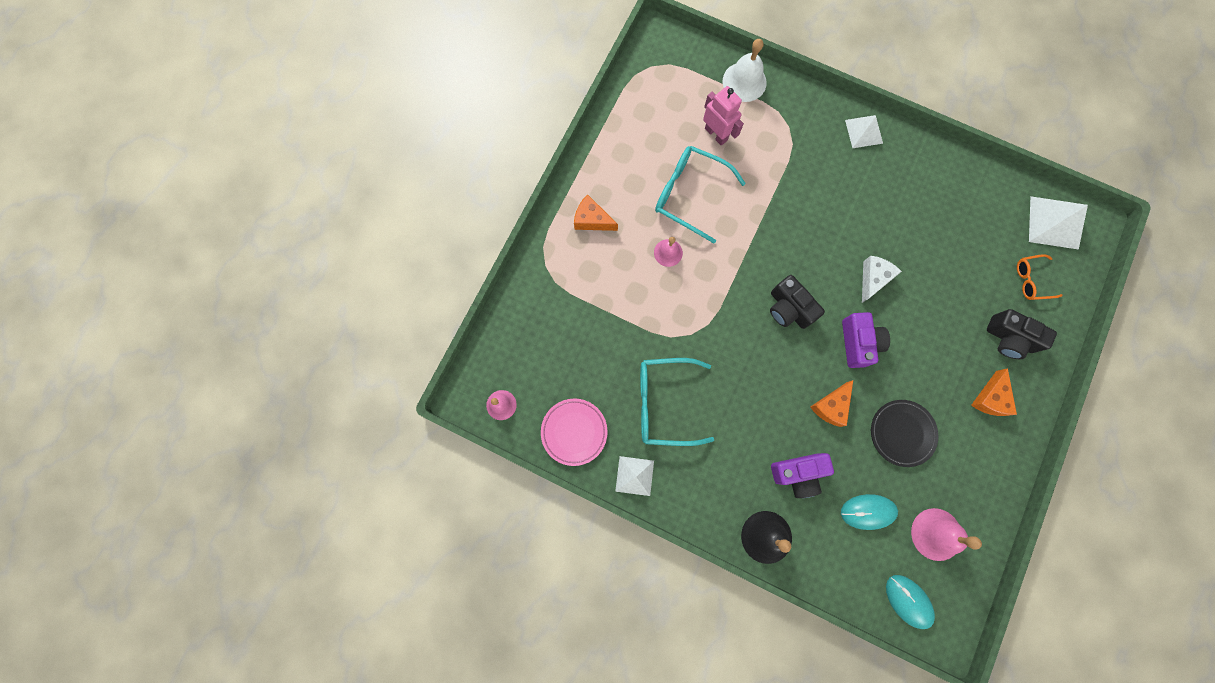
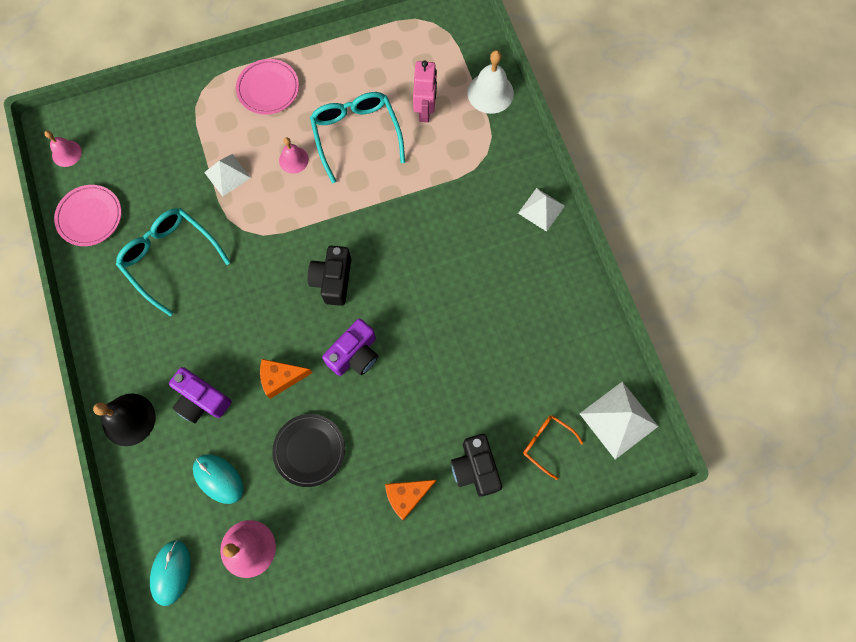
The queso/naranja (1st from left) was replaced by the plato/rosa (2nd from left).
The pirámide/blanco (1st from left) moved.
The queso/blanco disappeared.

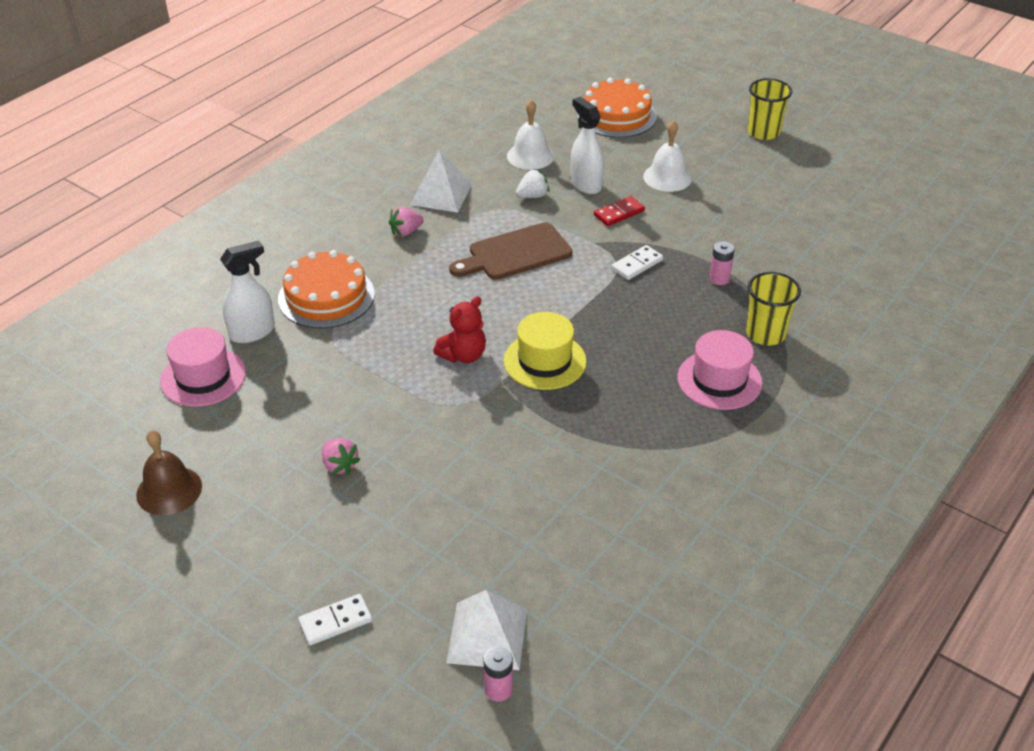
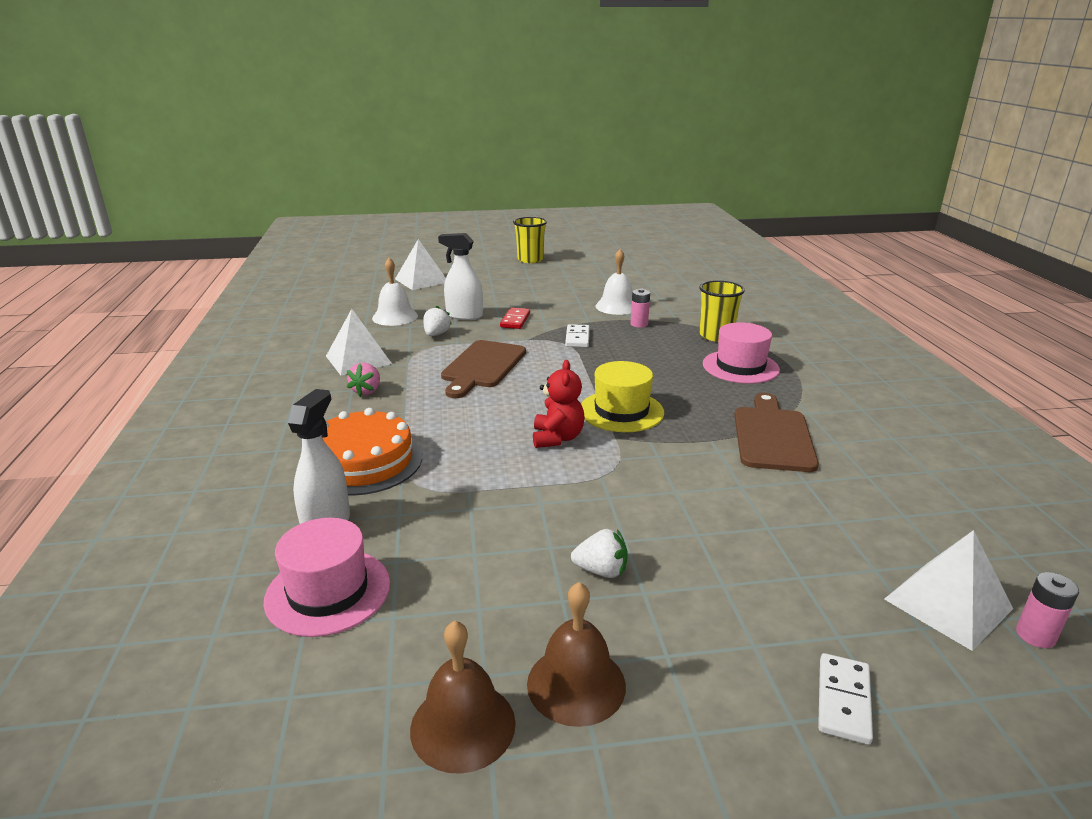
The fresa/rosa (1st from left) became the fresa/blanco (2nd from left).
The tarta/naranja (2nd from left) was replaced by the pirámide/blanco (2nd from left).
The campana/blanco (2nd from left) moved.
The campana/marrón (2nd from left) appeared.
The tabla de cortar/marrón (2nd from left) appeared.

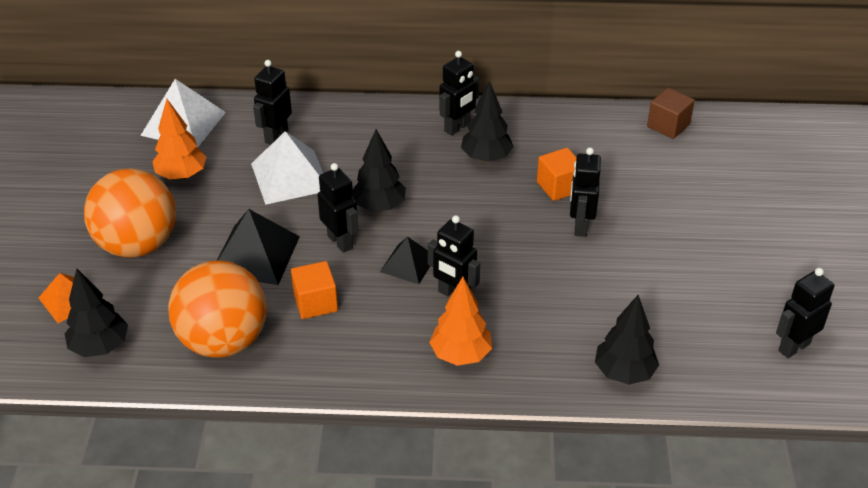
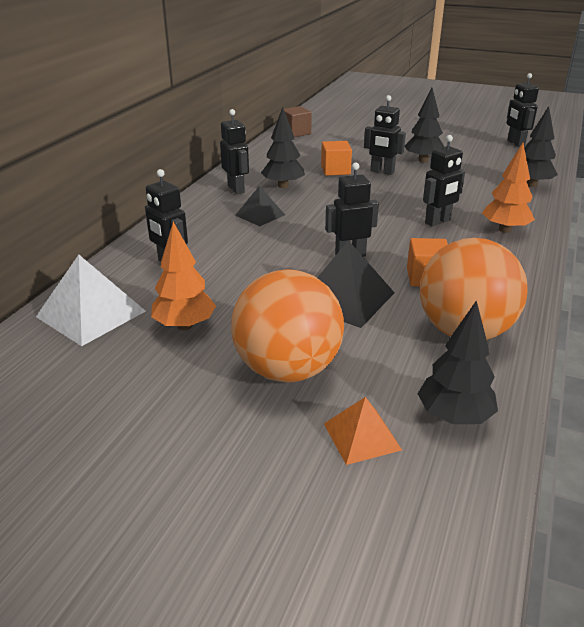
The pirámide/blanco (2nd from left) disappeared.
The árbol/negro (2nd from left) moved.
The pirámide/negro (2nd from left in the first image) moved.

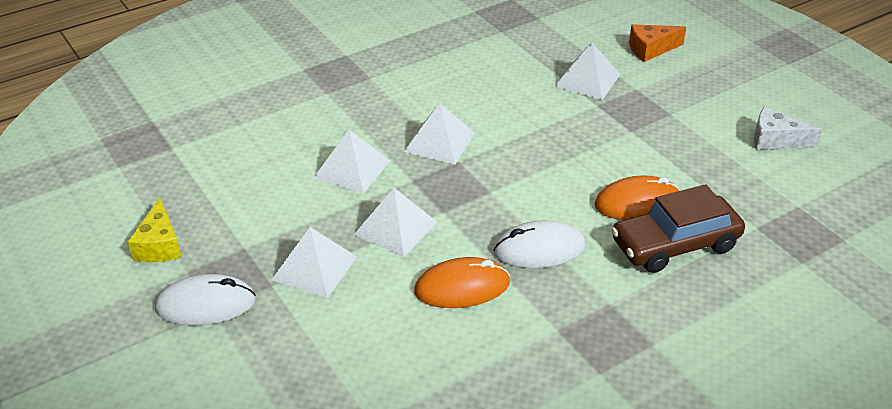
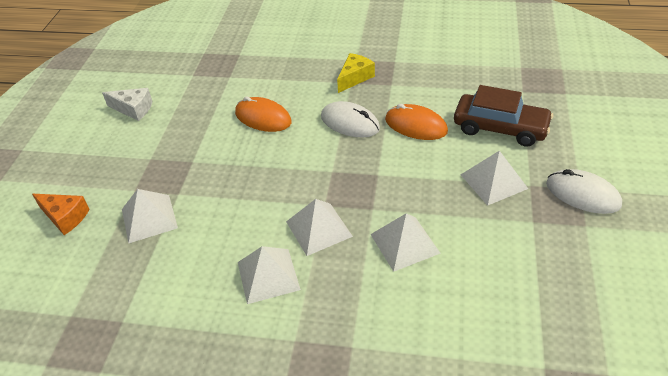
The queso/amarillo moved.
The pirámide/blanco (3rd from left in the first image) moved.
The coche/marrón moved.
The queso/blanco turned 45 degrees counterclockwise.

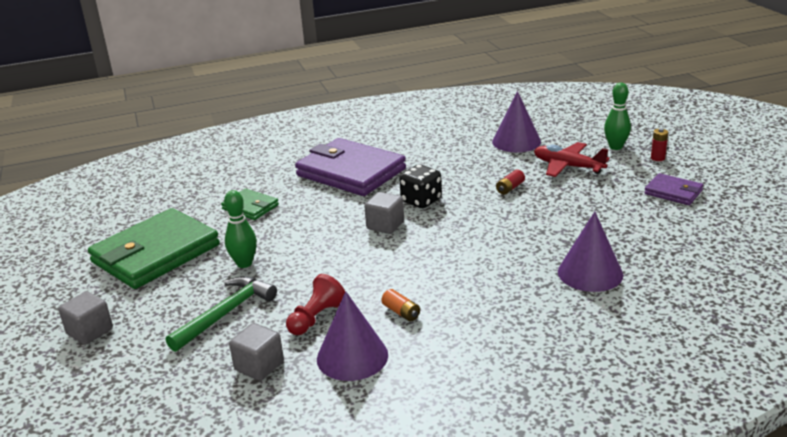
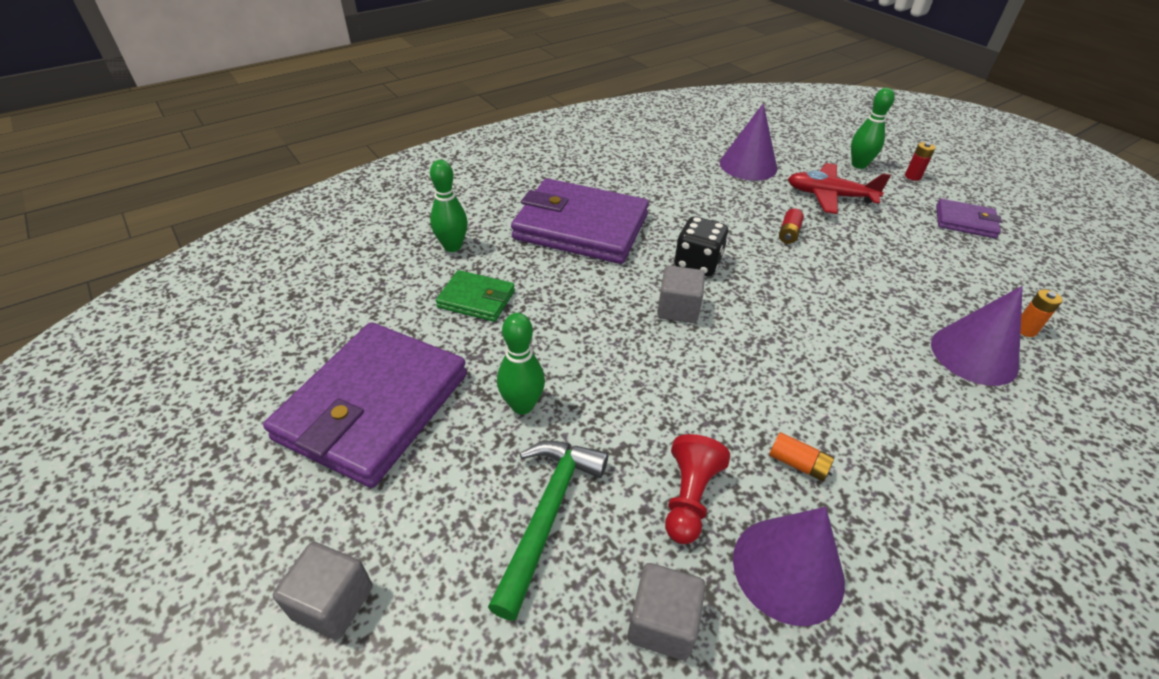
The cartera/verde (1st from left) became the cartera/morado (1st from left).
The bolo/verde (1st from left) appeared.
The pila/naranja (2nd from left) appeared.

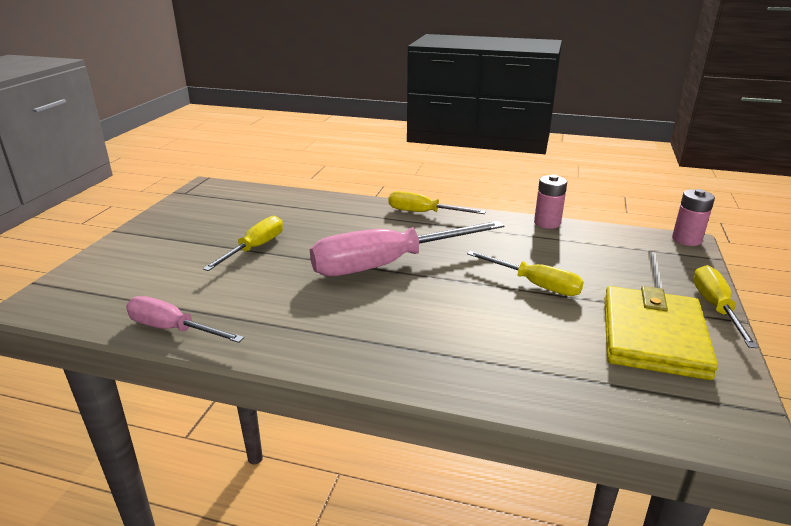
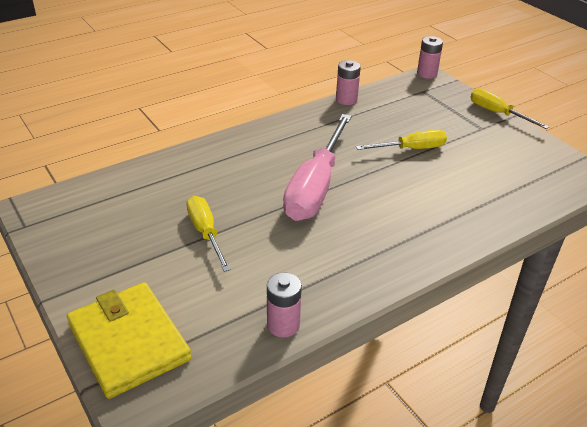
The destornillador/rosa (1st from left) was replaced by the pila/rosa (1st from left).
The destornillador/amarillo (2nd from left) disappeared.
The cartera/amarillo moved.

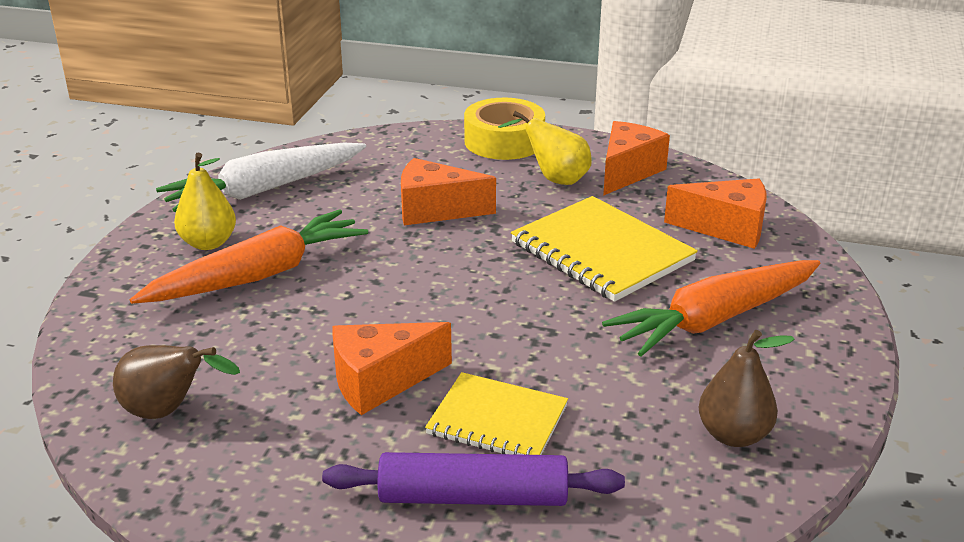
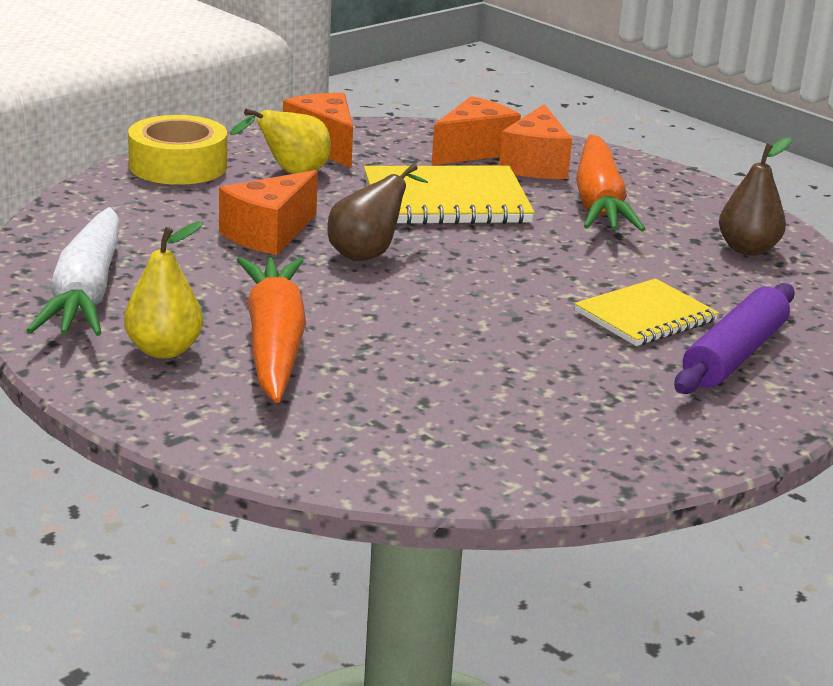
The pera/marrón (1st from left) moved.
The queso/naranja (1st from left in the first image) moved.

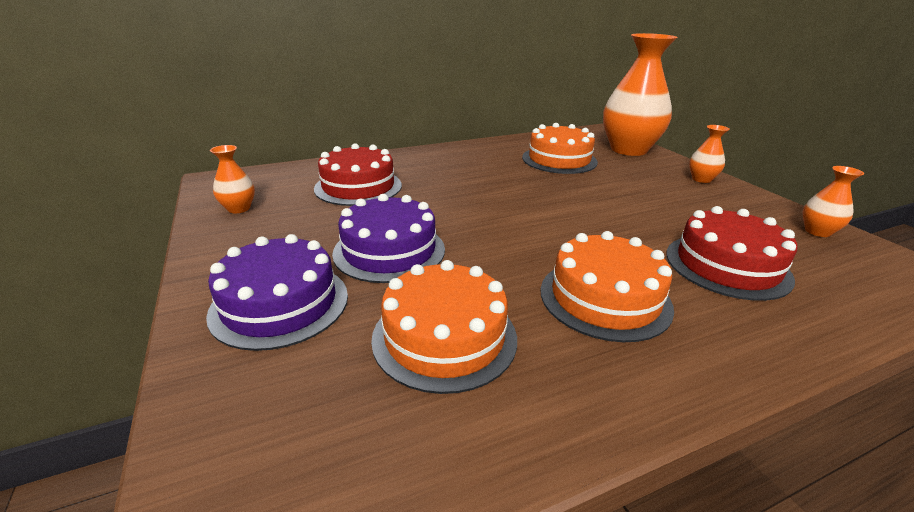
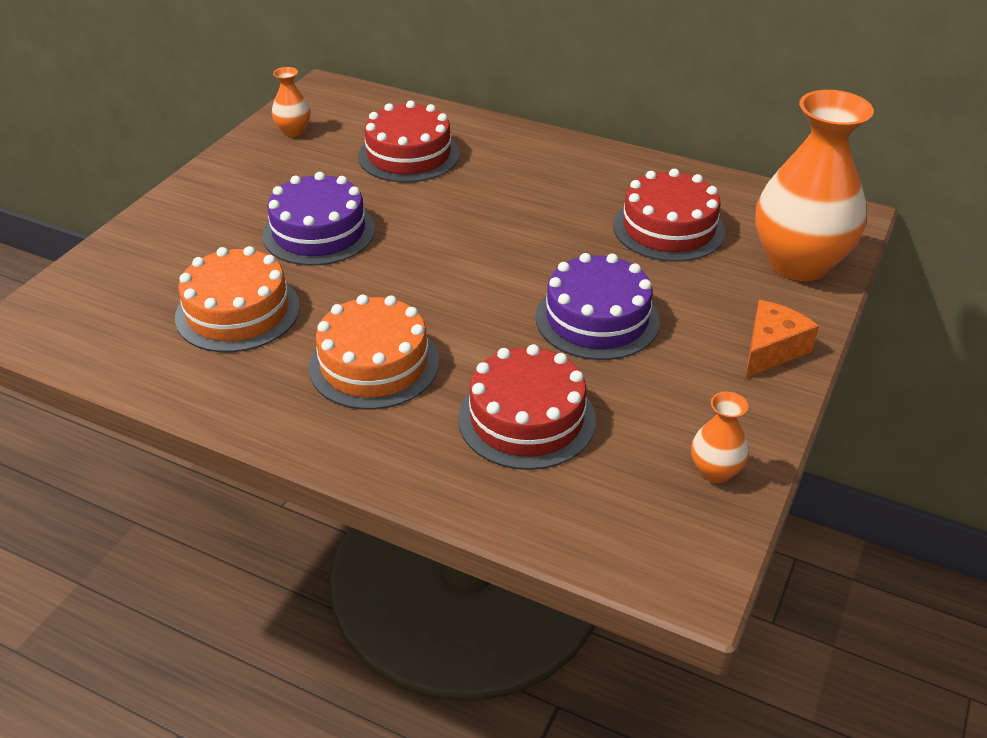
The tarta/morado (1st from left in the first image) moved.
The tarta/naranja (2nd from left) became the tarta/rojo (3rd from left).
The florero/naranja (3rd from left) was replaced by the queso/naranja.

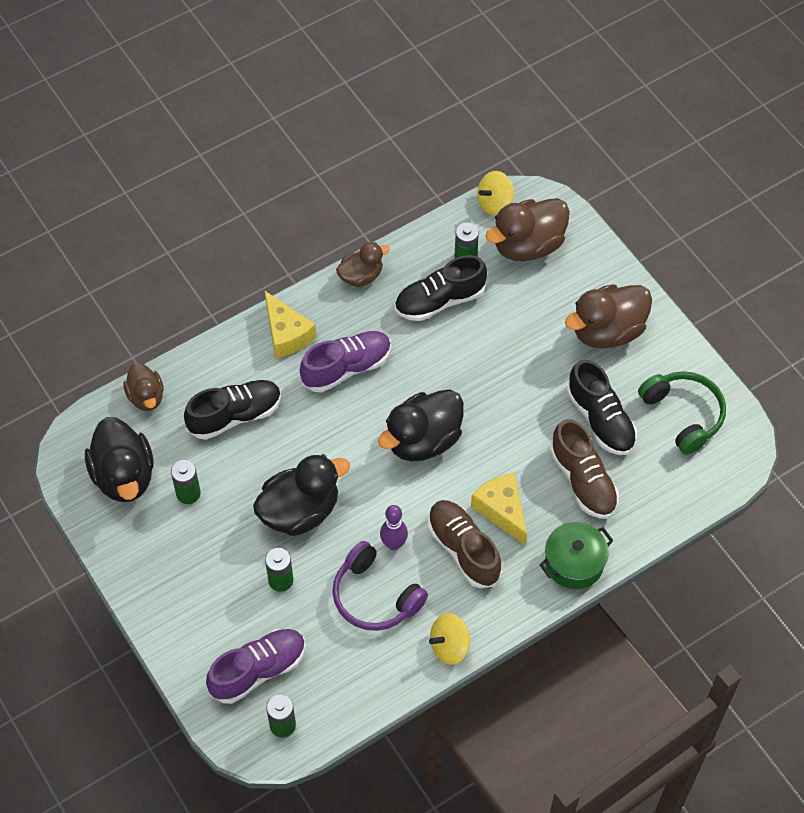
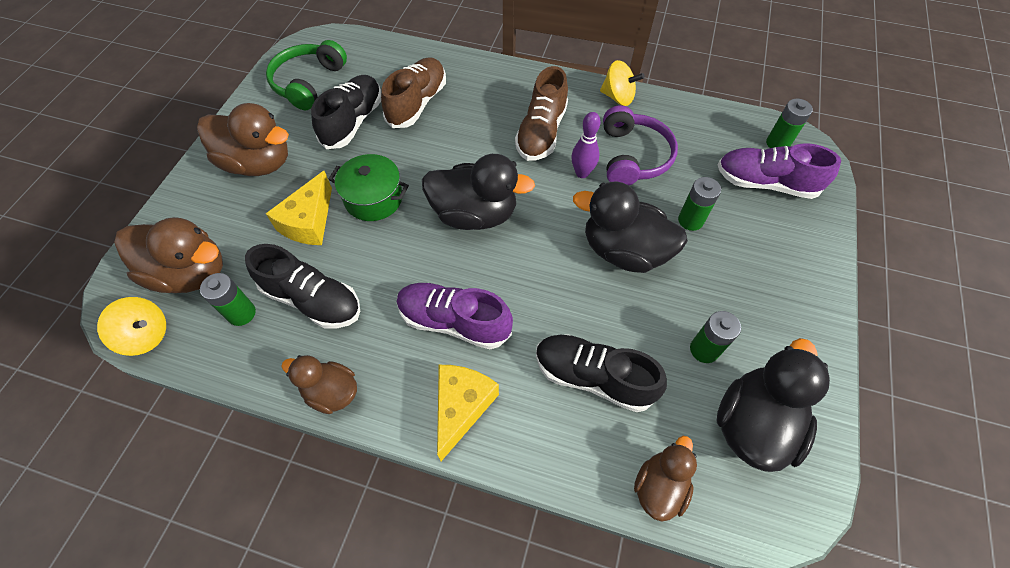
The queso/amarillo (2nd from left in the first image) moved.
The olla/verde moved.

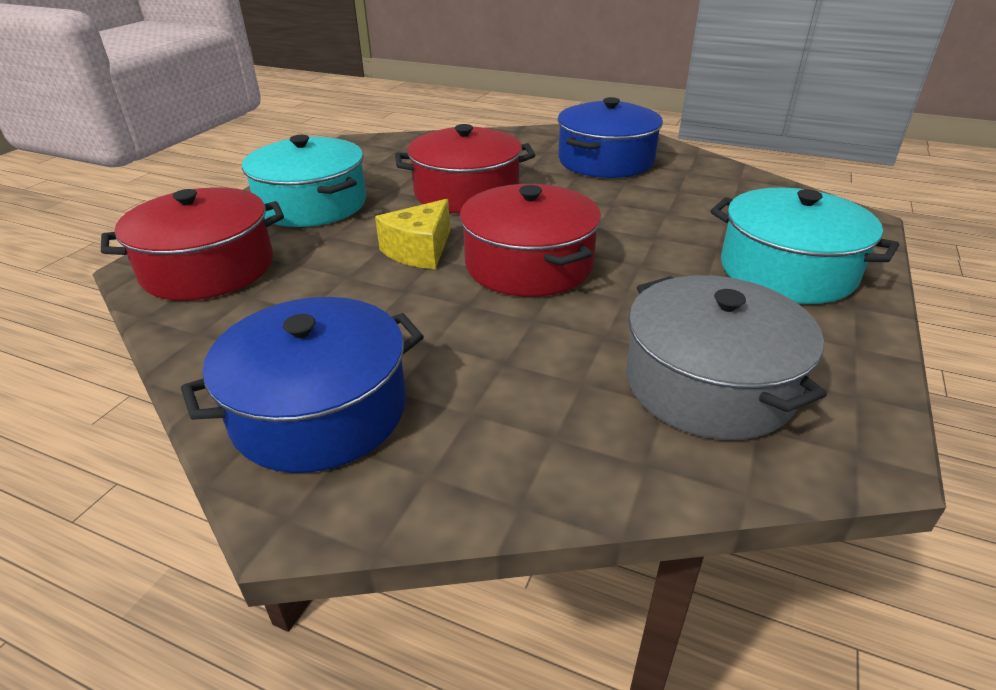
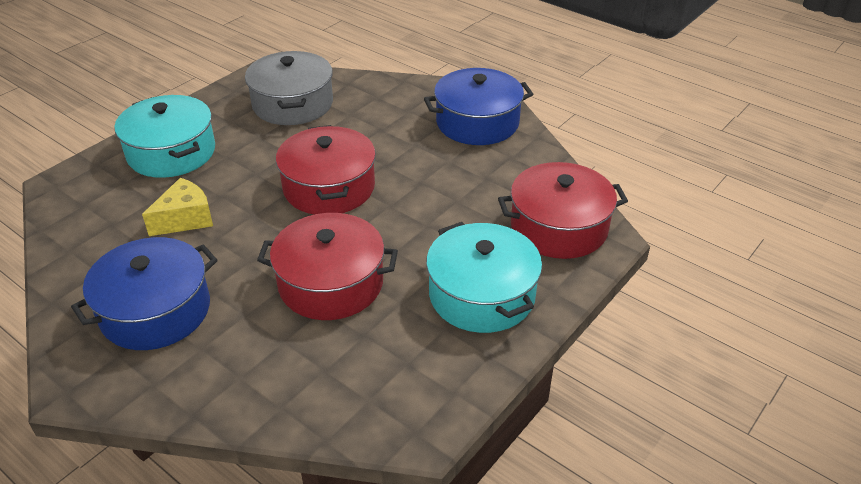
The queso/amarillo moved.

